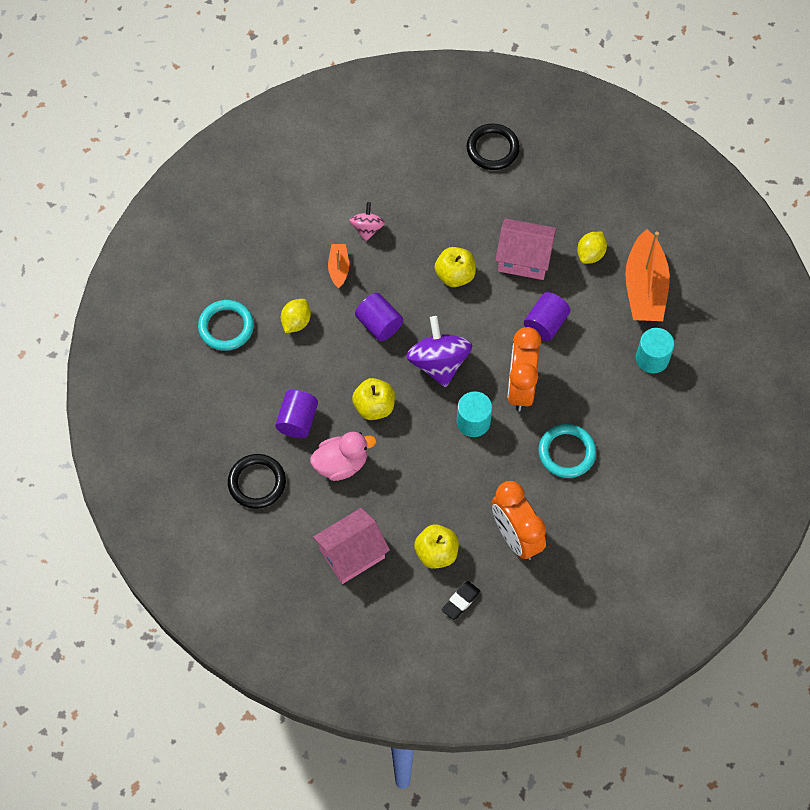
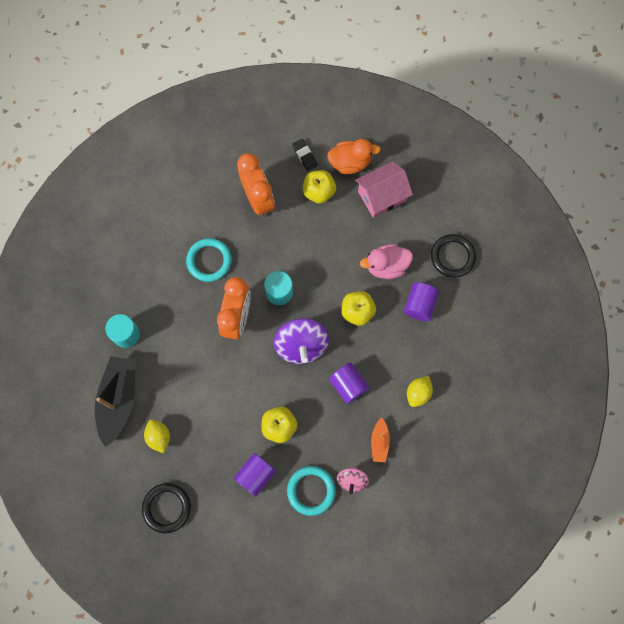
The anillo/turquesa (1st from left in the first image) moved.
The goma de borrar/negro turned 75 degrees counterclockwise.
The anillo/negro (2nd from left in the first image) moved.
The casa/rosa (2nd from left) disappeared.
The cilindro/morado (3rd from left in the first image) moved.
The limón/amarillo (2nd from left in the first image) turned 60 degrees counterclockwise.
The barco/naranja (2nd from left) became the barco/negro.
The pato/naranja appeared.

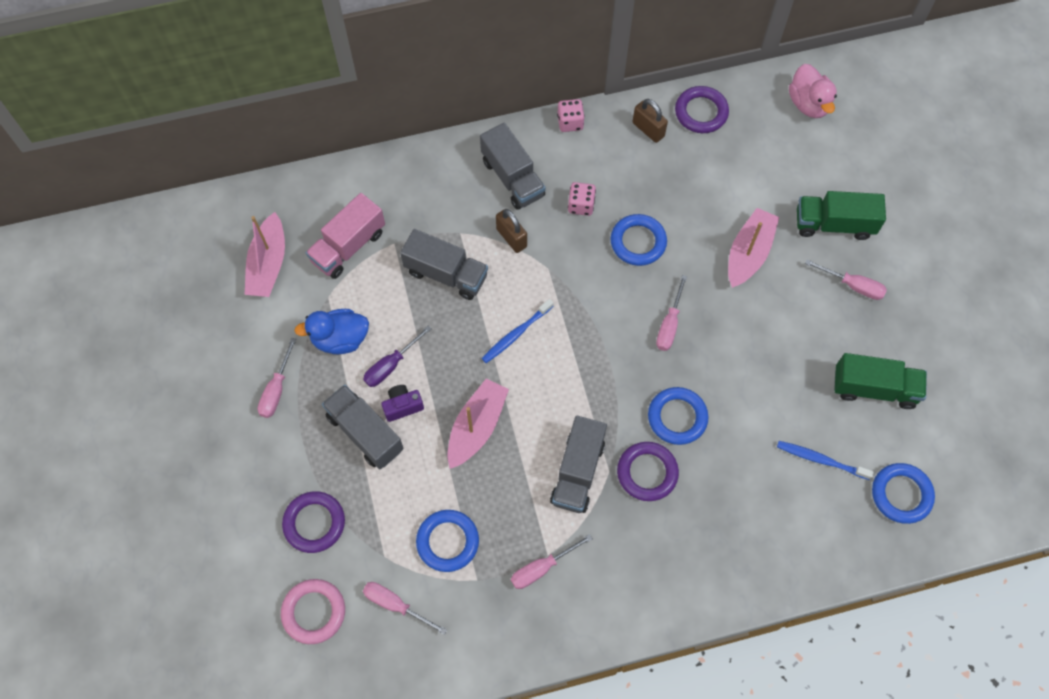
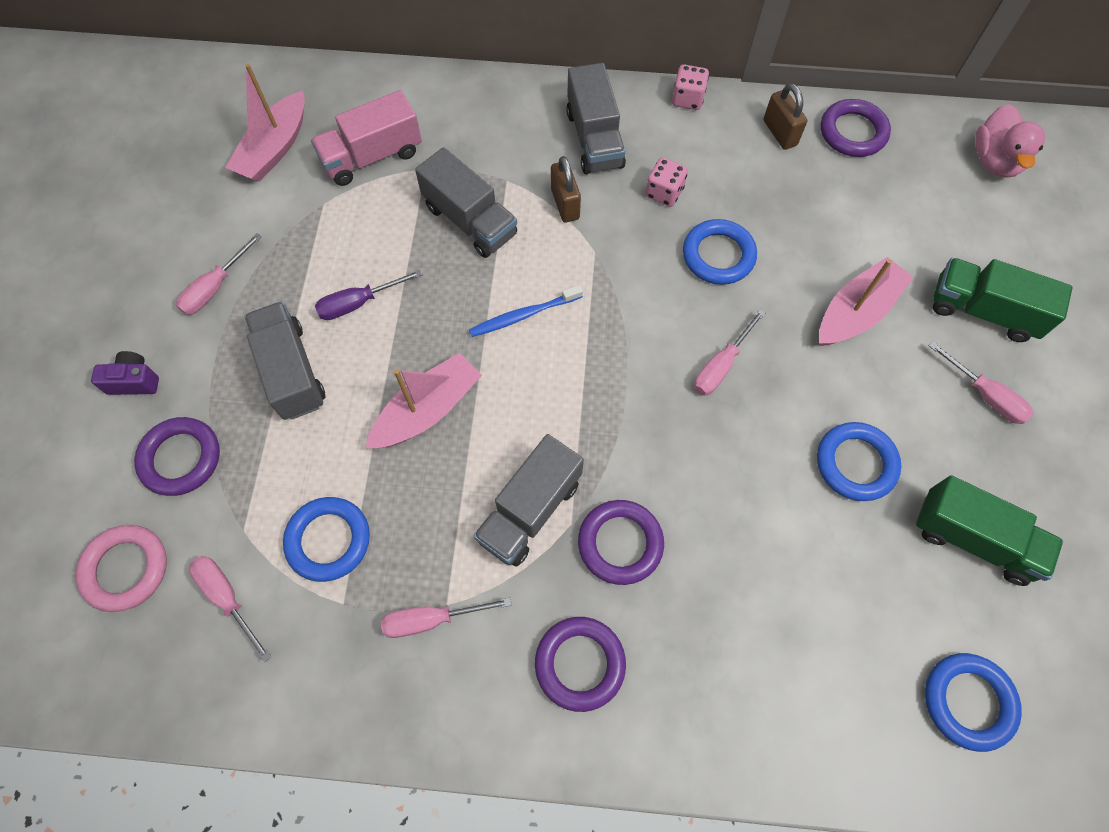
The pato/azul disappeared.
The cámara/morado moved.
The anillo/azul (3rd from left) moved.
The cepillo de dientes/azul (2nd from left) disappeared.
The anillo/morado (2nd from left) appeared.

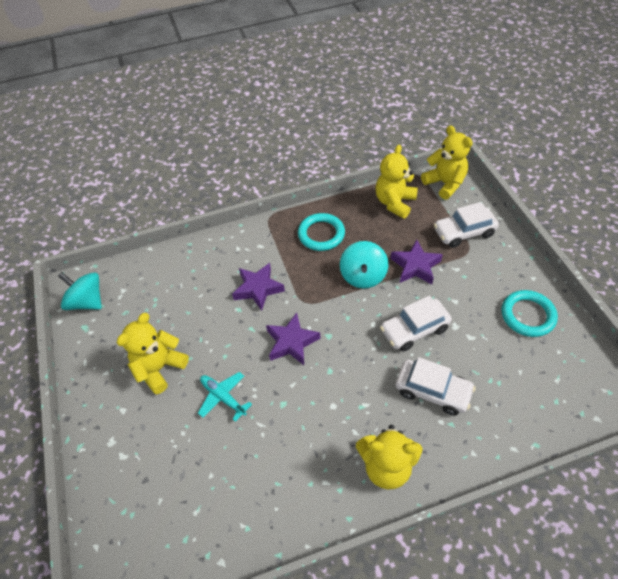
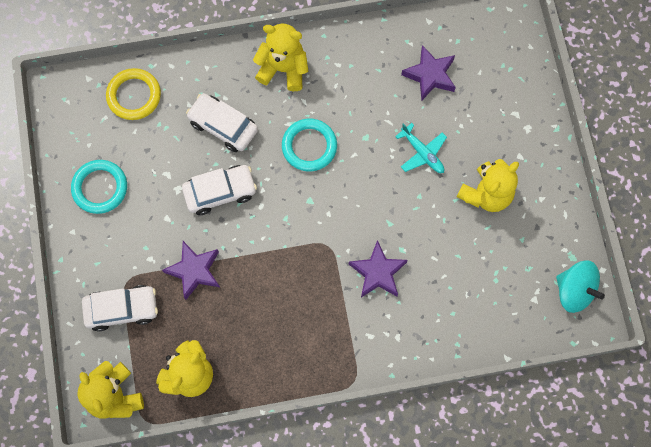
The estrella/morado (2nd from left in the first image) moved.
The anillo/turquesa (1st from left in the first image) moved.
The peonza/turquesa (2nd from left) disappeared.
The anillo/amarillo appeared.

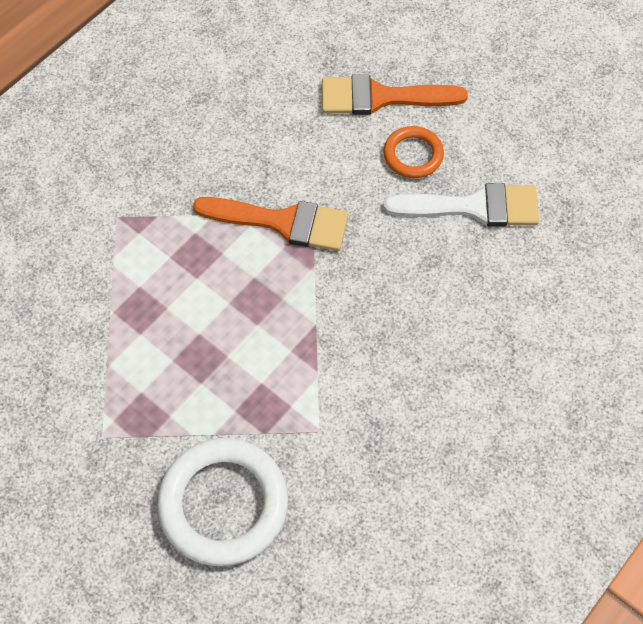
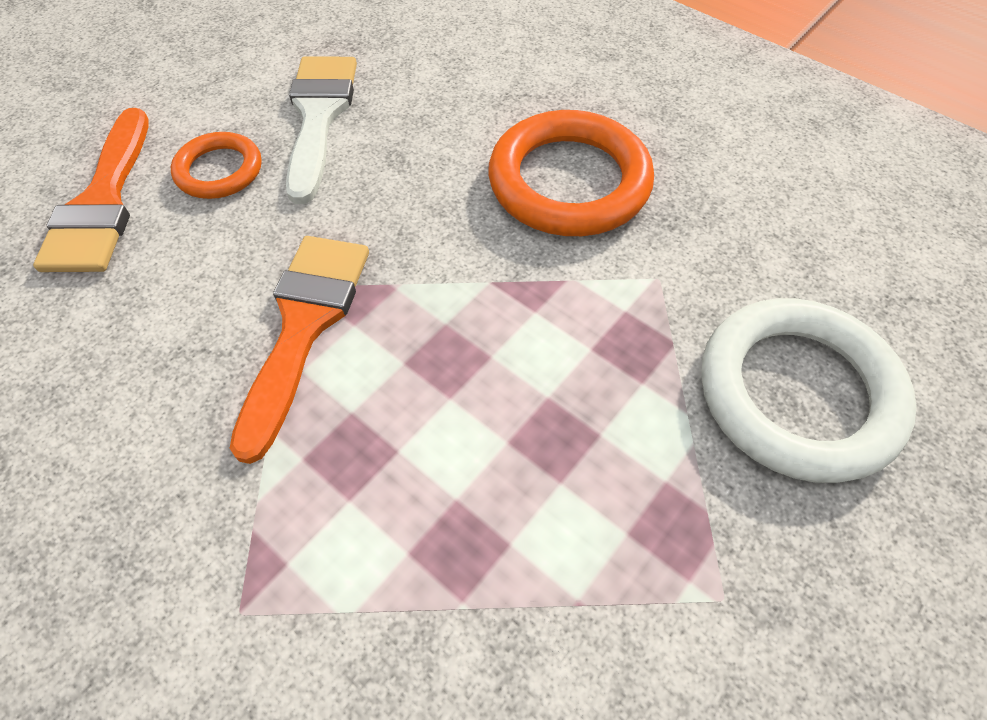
The anillo/naranja (2nd from left) appeared.

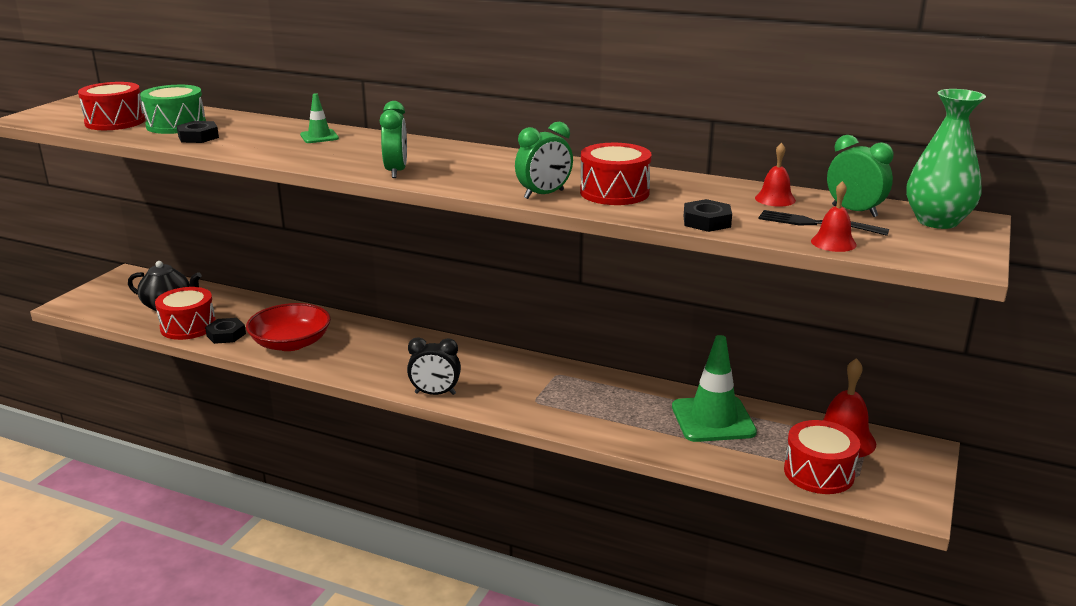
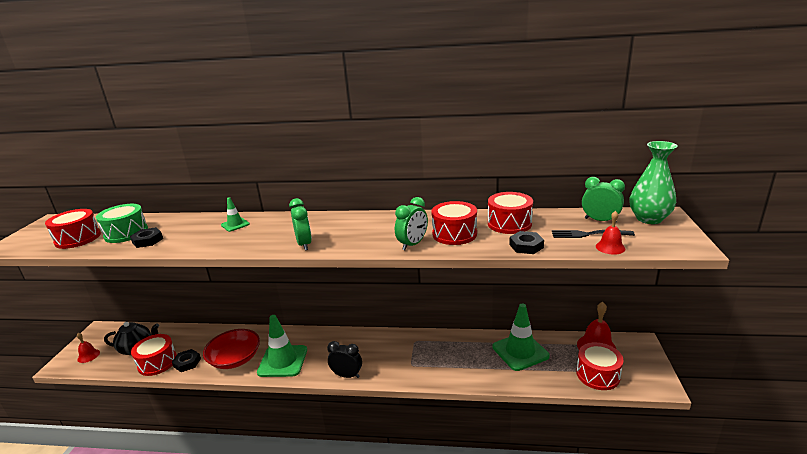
The despertador/negro turned 150 degrees counterclockwise.
The campana/rojo (1st from left) moved.
The cono de tráfico/verde (2nd from left) appeared.
The tambor/rojo (4th from left) appeared.

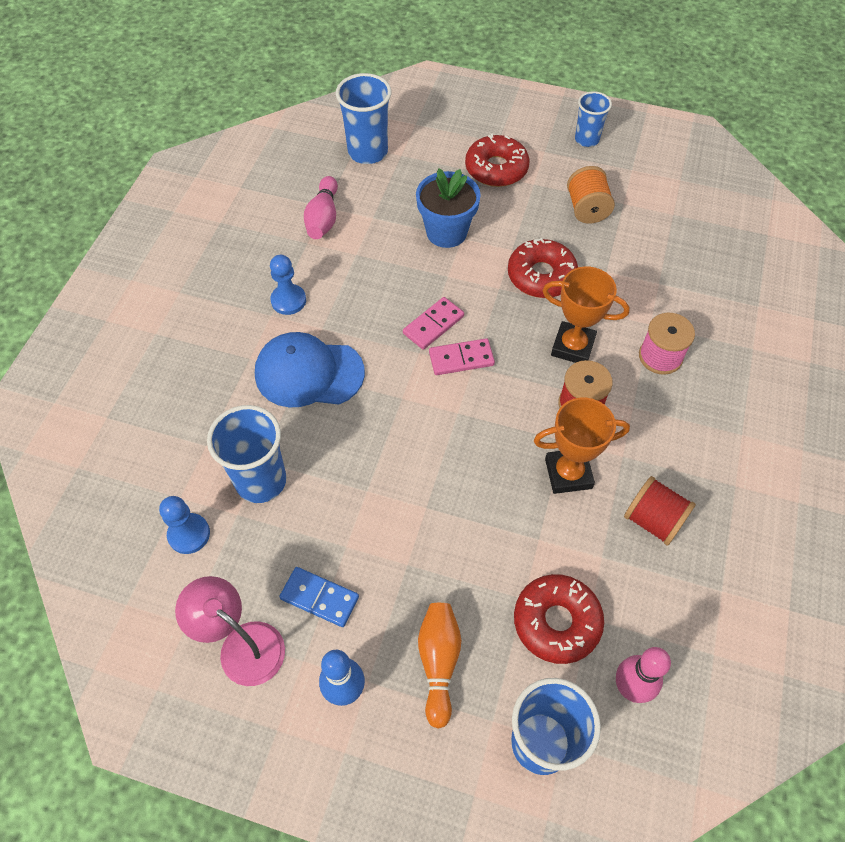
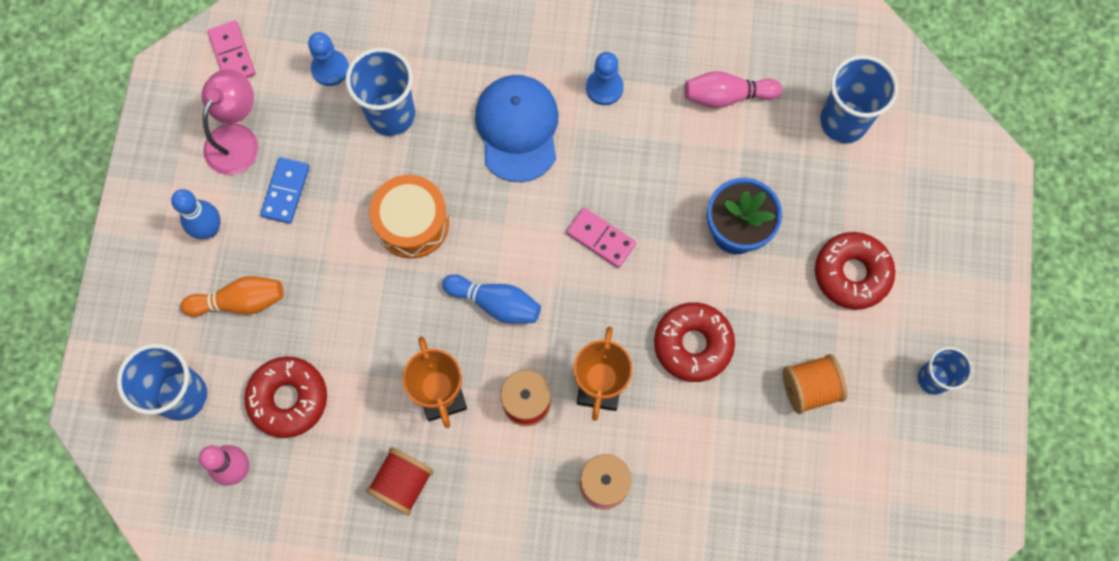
The ficha de dominó/rosa (2nd from left in the first image) moved.
The tambor/naranja appeared.
The bolo/azul (2nd from left) appeared.

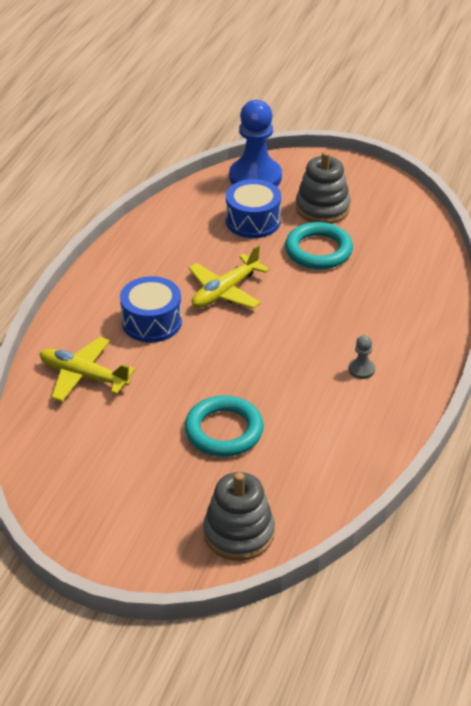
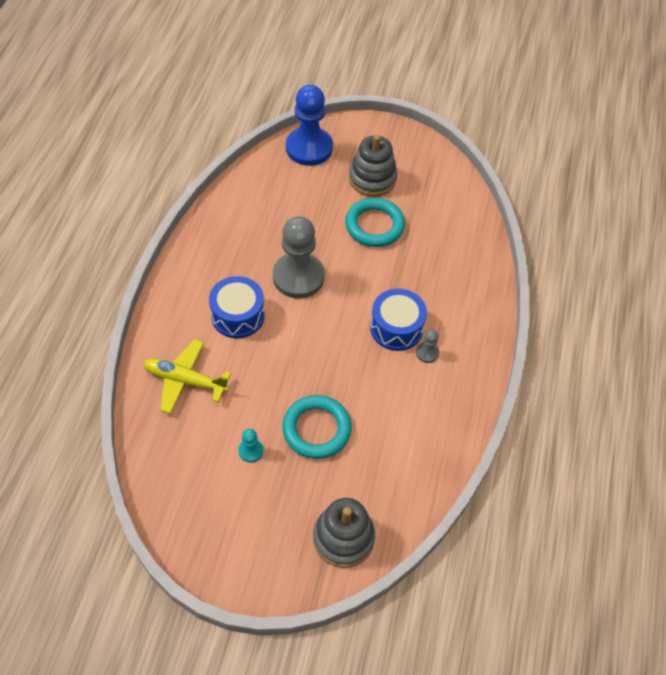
The avión/amarillo (2nd from left) was replaced by the peón/gris (1st from left).
The tambor/azul (2nd from left) moved.
The peón/turquesa appeared.

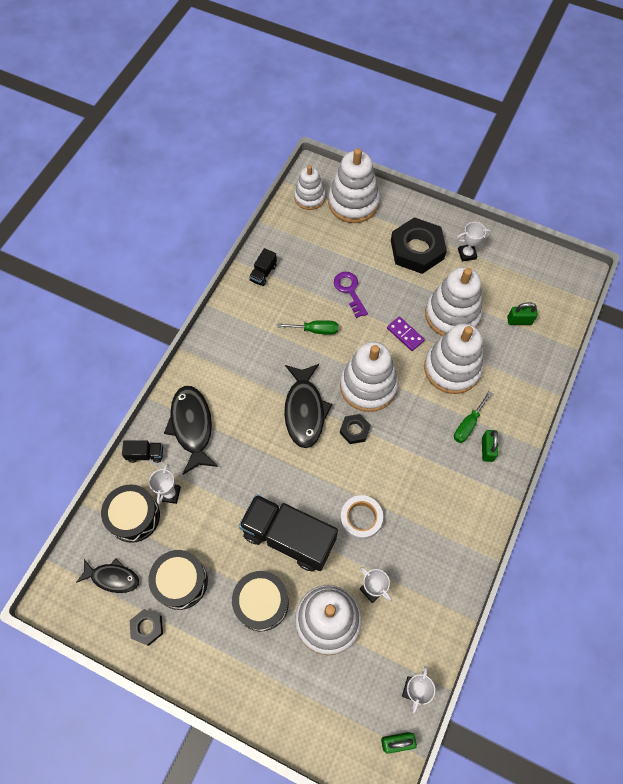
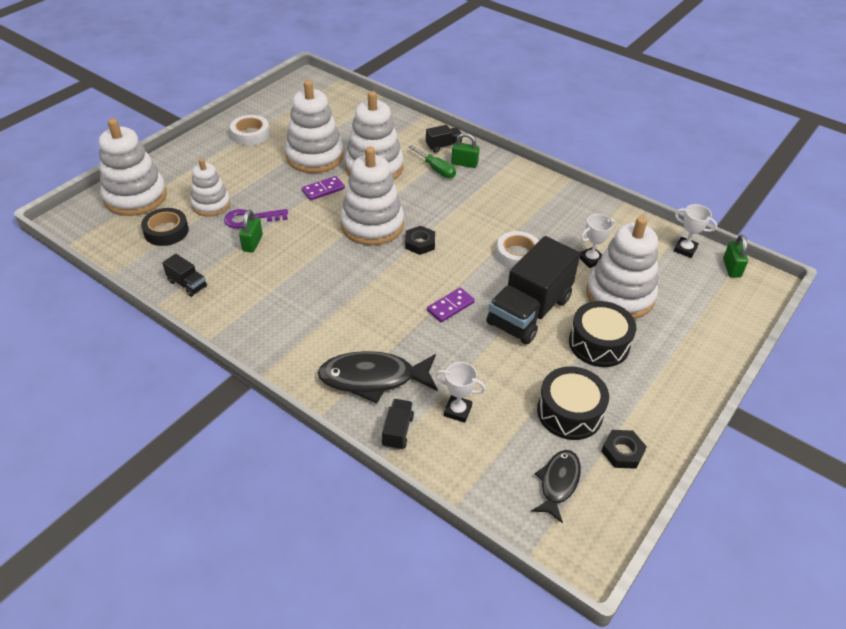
The tambor/negro (1st from left) disappeared.
The destornillador/verde (1st from left) disappeared.
The pez/negro (3rd from left) disappeared.
The juguete apilable/blanco (1st from left in the first image) moved.
The tuerca/negro (3rd from left) disappeared.
The trofeo/blanco (4th from left) was replaced by the cinta adhesiva/blanco (1st from left).
The candado/verde (3rd from left in the first image) moved.
The cinta adhesiva/negro appeared.
The camión/negro (3rd from left) appeared.
The ficha de dominó/morado (2nd from left) appeared.

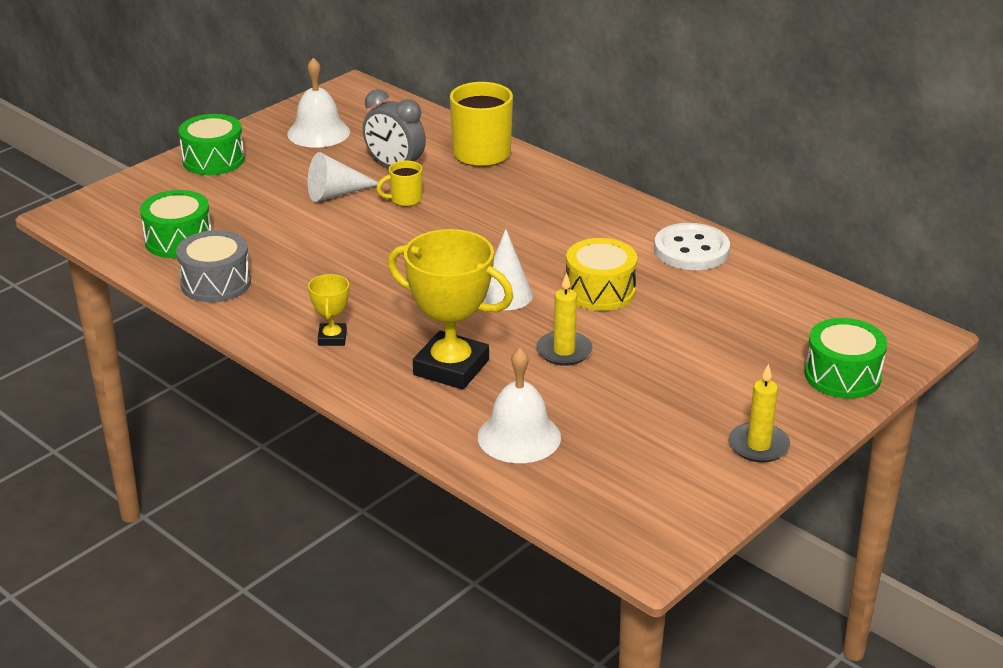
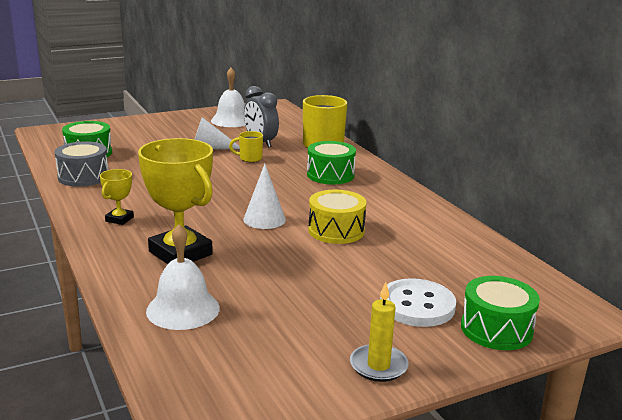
The tambor/verde (2nd from left) moved.
The vela/amarillo (1st from left) disappeared.
The botón/blanco moved.

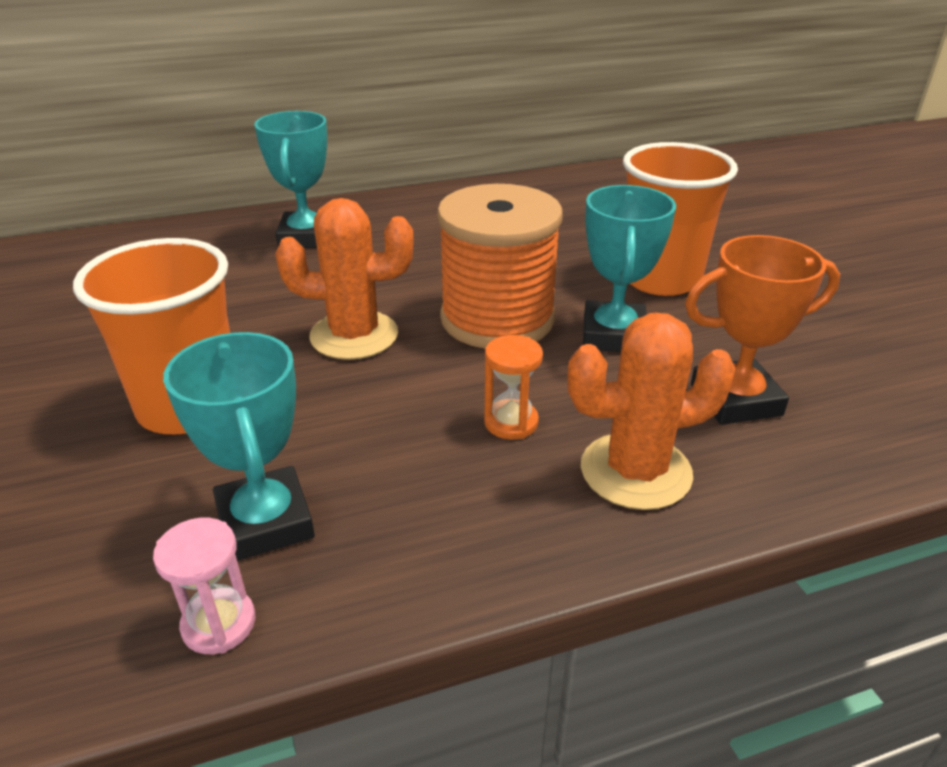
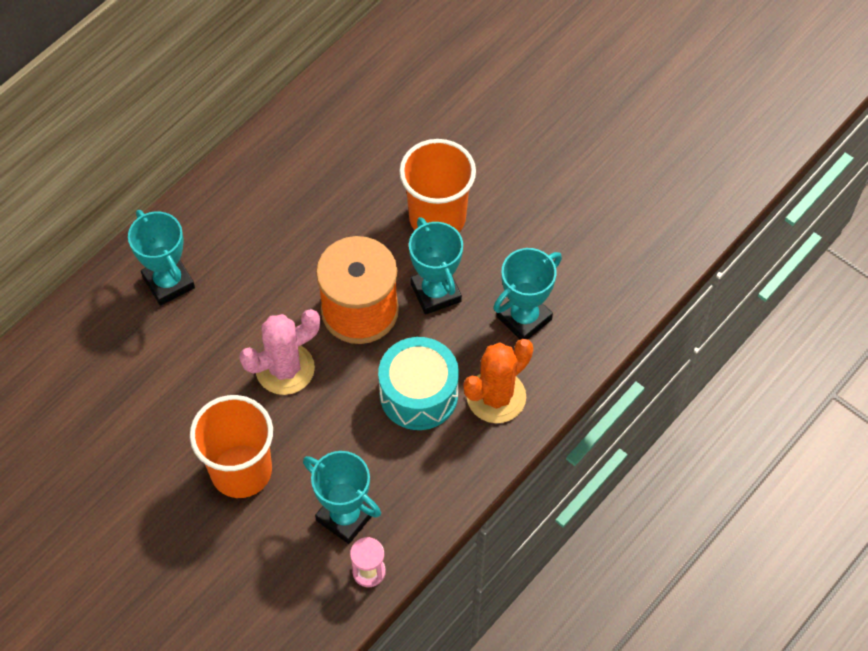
The cactus/naranja (1st from left) became the cactus/rosa.
The reloj de arena/naranja was replaced by the tambor/turquesa.
The trofeo/naranja became the trofeo/turquesa (4th from left).

